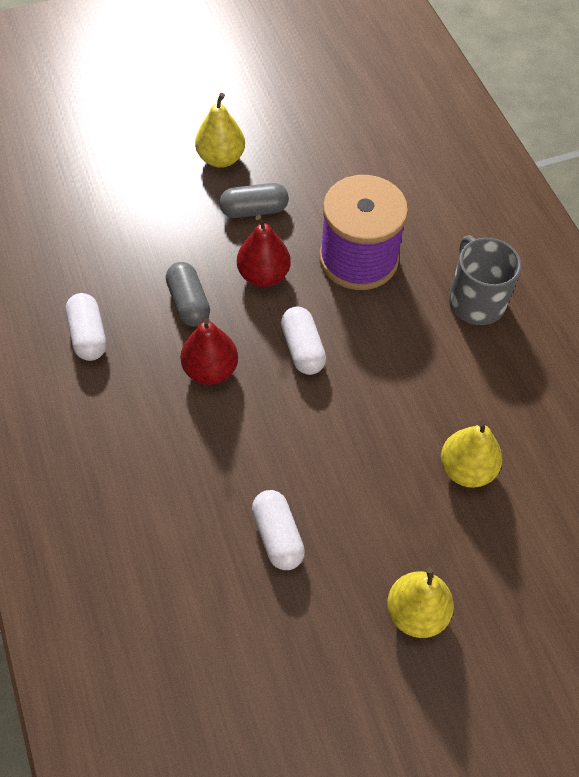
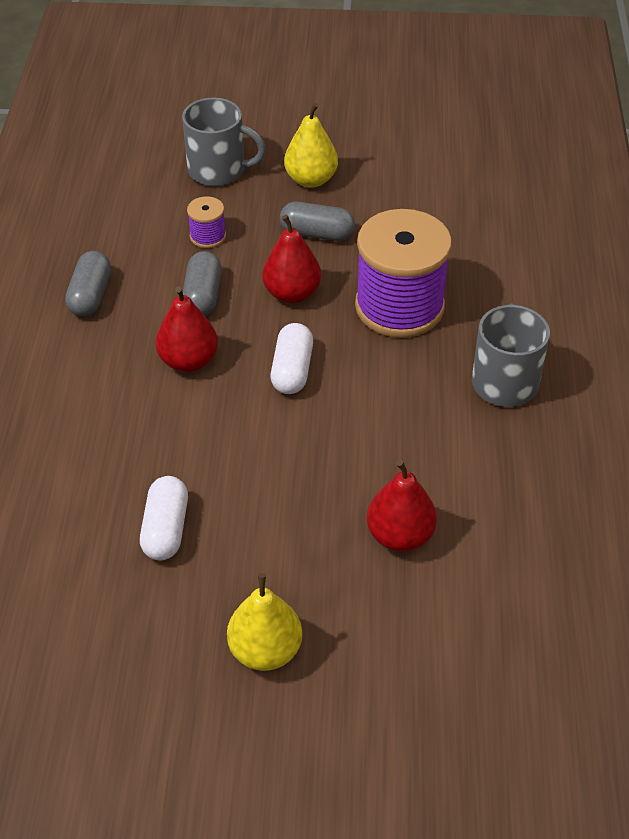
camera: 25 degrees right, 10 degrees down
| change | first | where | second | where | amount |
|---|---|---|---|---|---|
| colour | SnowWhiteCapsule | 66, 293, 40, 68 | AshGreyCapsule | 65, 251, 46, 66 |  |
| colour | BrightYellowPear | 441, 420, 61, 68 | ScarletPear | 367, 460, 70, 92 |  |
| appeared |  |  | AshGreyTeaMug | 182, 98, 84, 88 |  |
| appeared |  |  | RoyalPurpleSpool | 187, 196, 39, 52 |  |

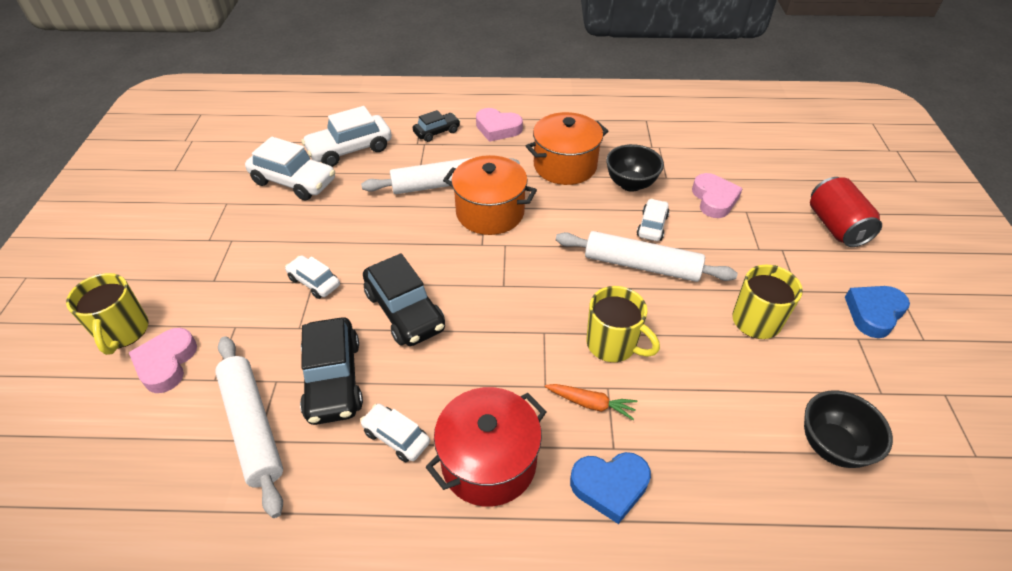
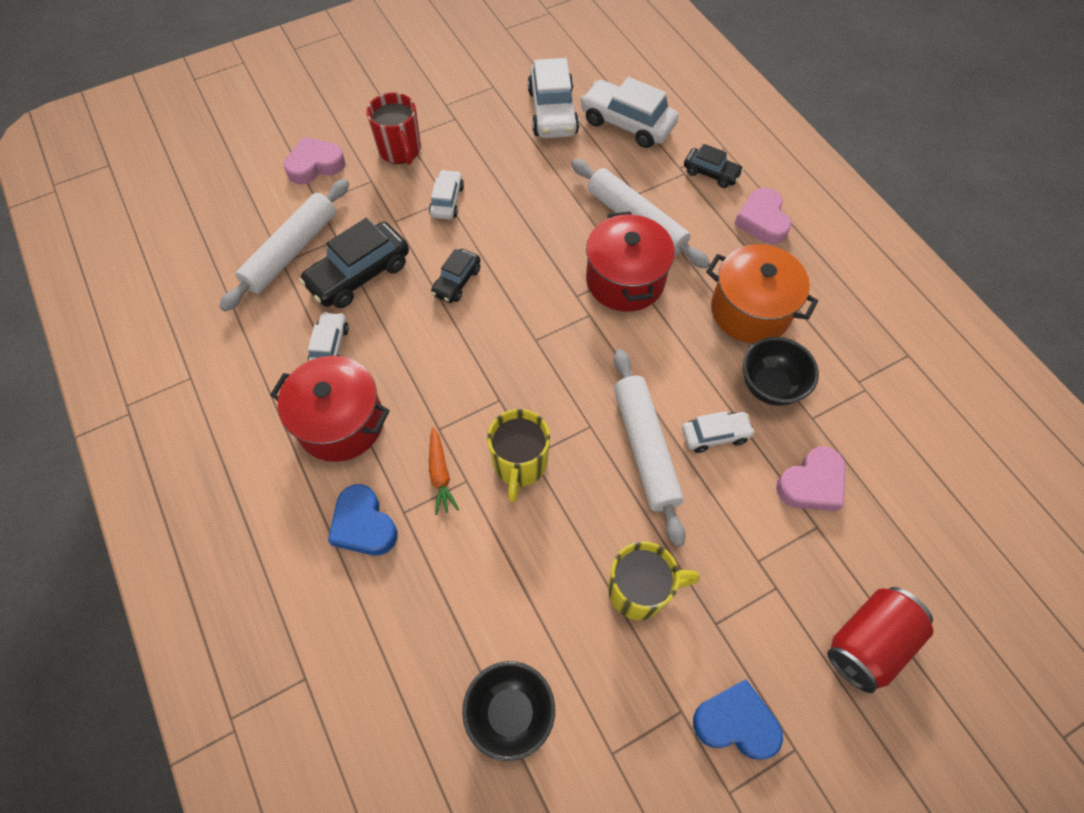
camera: 60 degrees right, 15 degrees up
| change | first | where | second | where | amount |
|---|---|---|---|---|---|
| colour | BrightOrangeStockpot | 443, 155, 94, 80 | ScarletStockpot | 586, 211, 89, 101 |  |
| size | EbonyCar | 363, 253, 82, 93 |  | 431, 249, 50, 54 | x0.57 |
| missing | BrightYellowTeaMug | 66, 273, 82, 82 |  |  |  |
| appeared |  |  | ScarletTeaMug | 366, 92, 55, 73 |  |

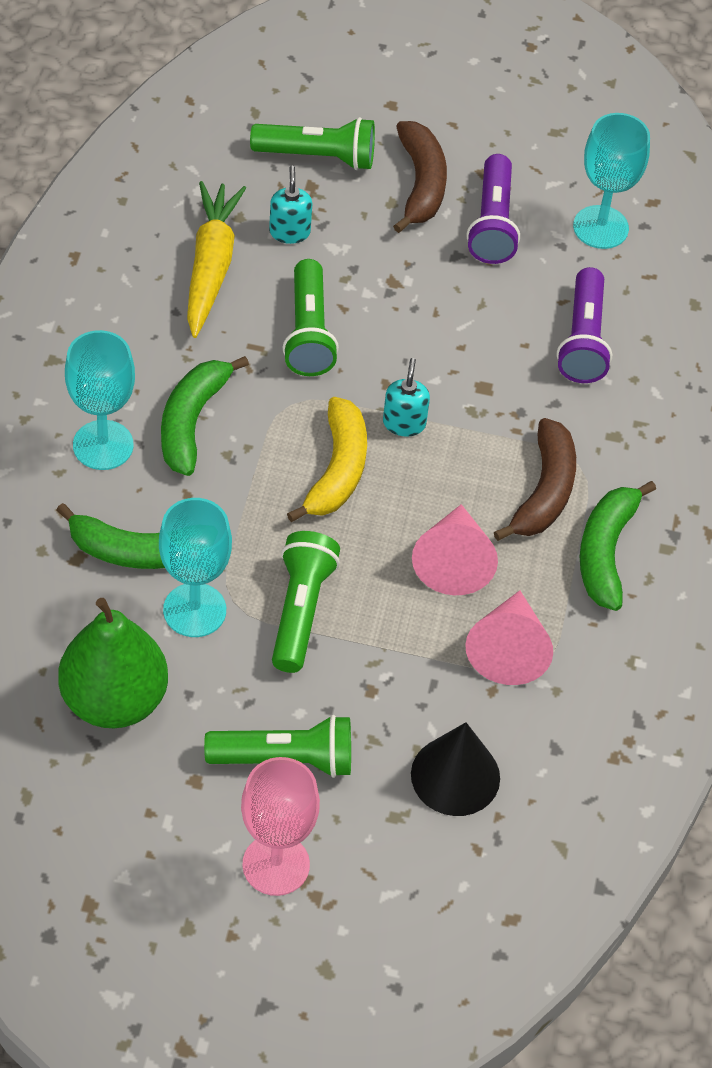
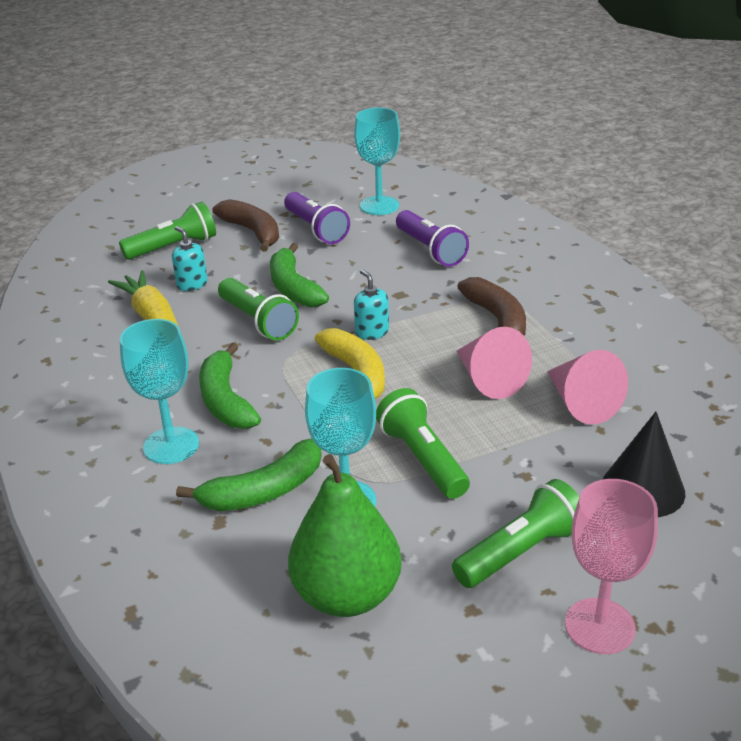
camera: 30 degrees left, 20 degrees down
| change | first | where | second | where | amount |
|---|---|---|---|---|---|
| relocated | LeafGreenBanana | 580, 481, 76, 130 |  | 270, 243, 59, 64 |  |

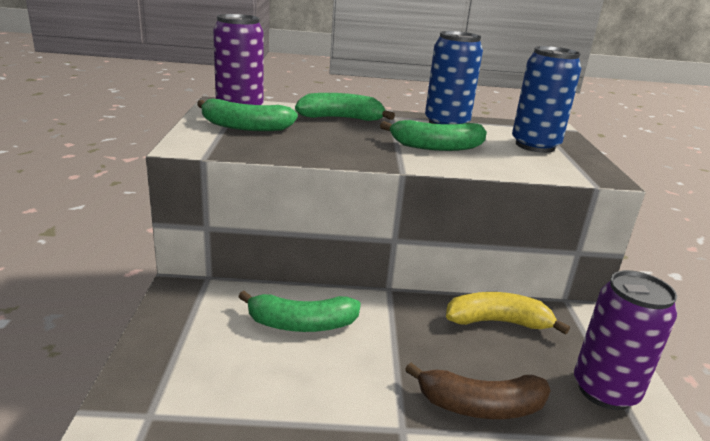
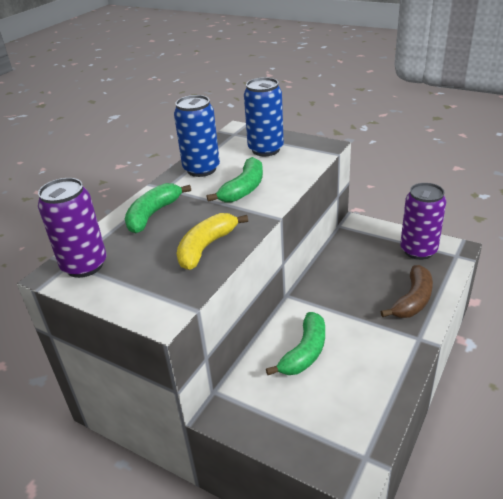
camera: 55 degrees left, 10 degrees up
| change | first | where | second | where | amount |
|---|---|---|---|---|---|
| missing | LeafGreenBanana | 197, 99, 101, 32 |  |  |  |
| relocated | BrightYellowBanana | 446, 292, 124, 43 |  | 176, 213, 72, 57 |  |

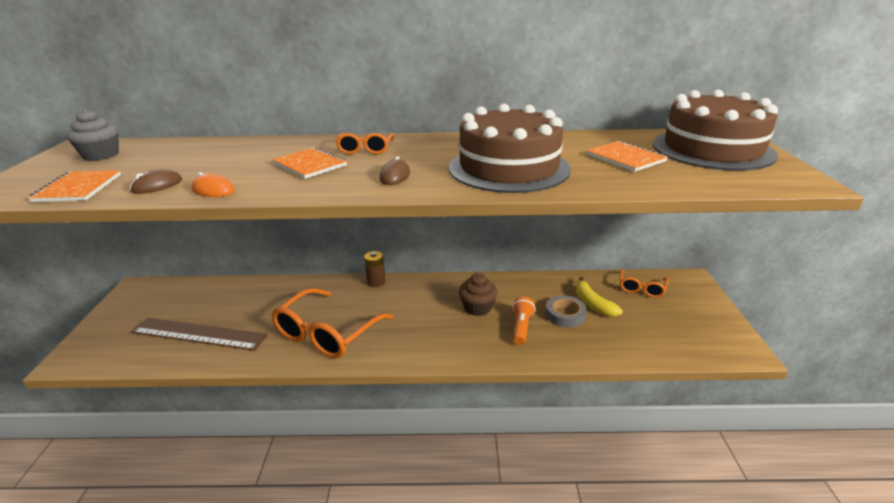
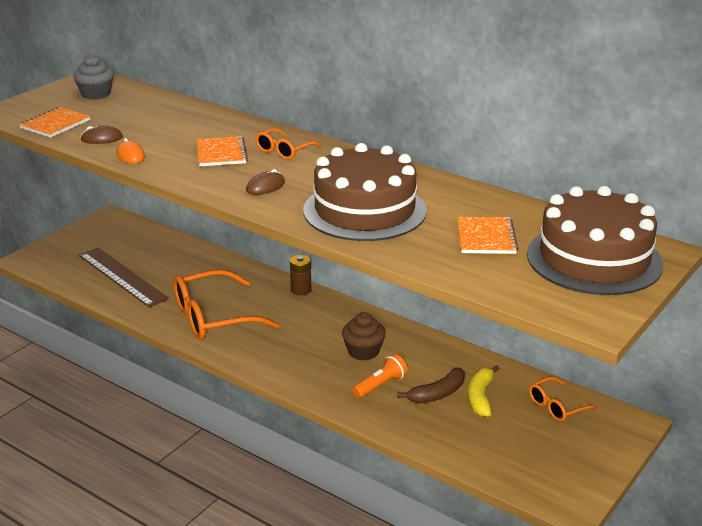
camera: 35 degrees right, 0 degrees up
| change | first | where | second | where | amount |
|---|---|---|---|---|---|
| exchanged | AshGreyStickyTape | 546, 295, 41, 33 | DarkBrownBanana | 397, 367, 68, 36 |  |

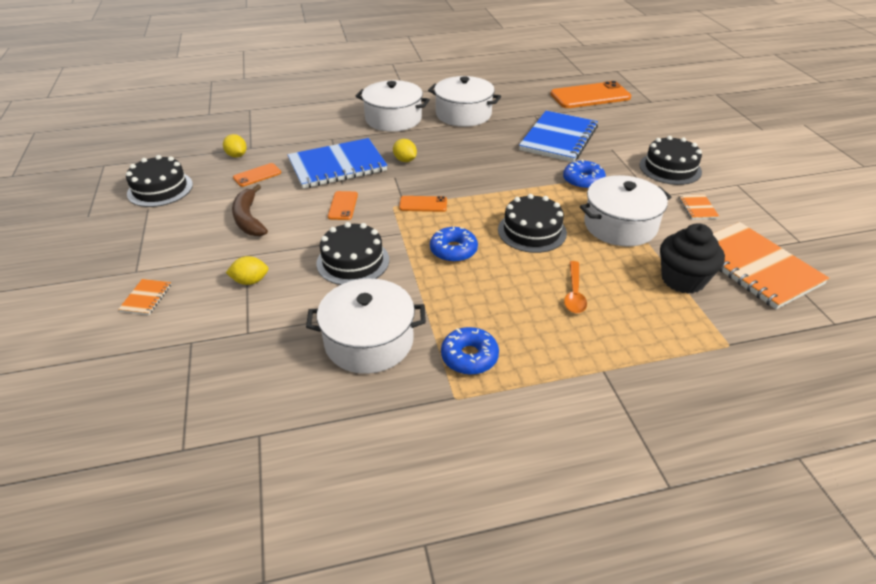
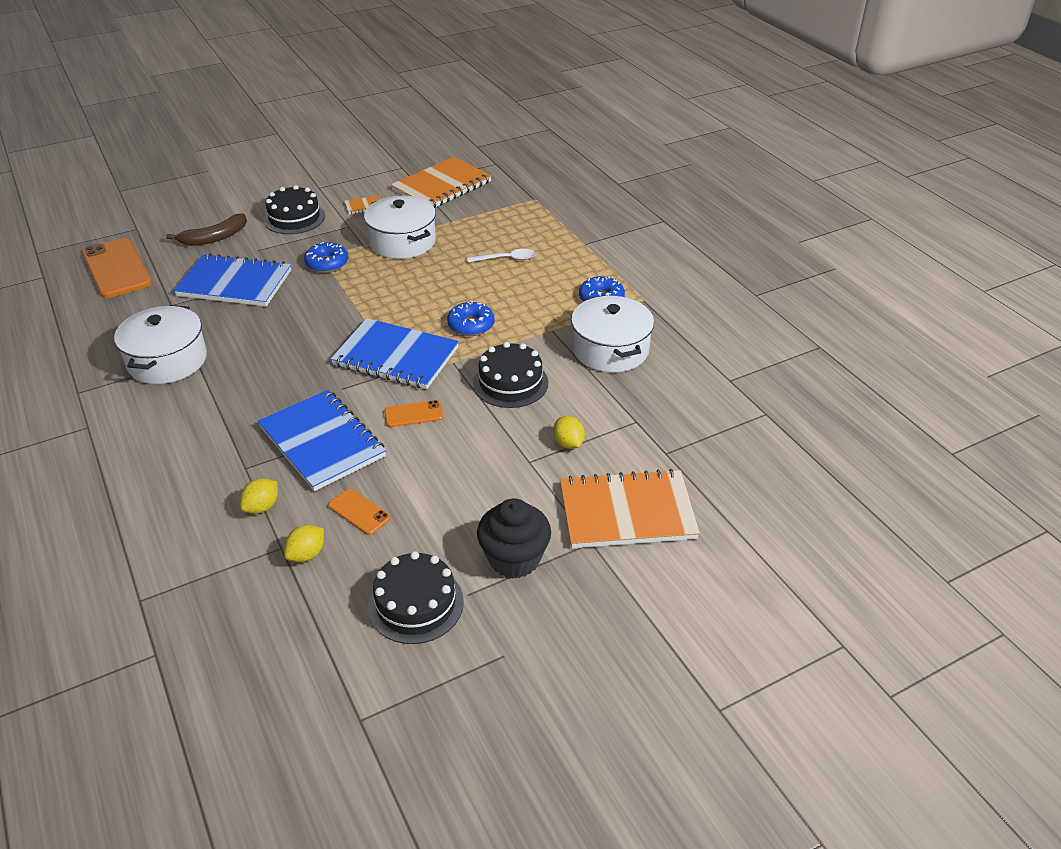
camera: 105 degrees left, 0 degrees up
| change | first | where | second | where | amount |
|---|---|---|---|---|---|
| missing | SnowWhiteStockpot | 356, 80, 74, 52 |  |  |  |
| relocated | BrightYellowCitrusFruit | 393, 139, 24, 23 |  | 240, 478, 38, 36 |  |
| relocated | DarkBrownBanana | 232, 184, 36, 52 |  | 166, 213, 81, 33 |  |
| missing | EbonyGateau | 498, 194, 69, 59 |  |  |  |
| exchanged | BrightOrangeMobilePhone | 399, 196, 48, 16 | RoyalBlueExerciseBook | 331, 318, 128, 71 |  |
| relocated | EbonyMuffin | 660, 223, 65, 71 |  | 477, 498, 74, 81 |  |
| colour | BrightOrangeTeaspoon | 564, 261, 23, 52 | SnowWhiteTeaspoon | 467, 249, 69, 13 |  |
| size | BrightOrangeExerciseBook | 118, 279, 53, 36 |  | 560, 469, 140, 79 | x2.43 |

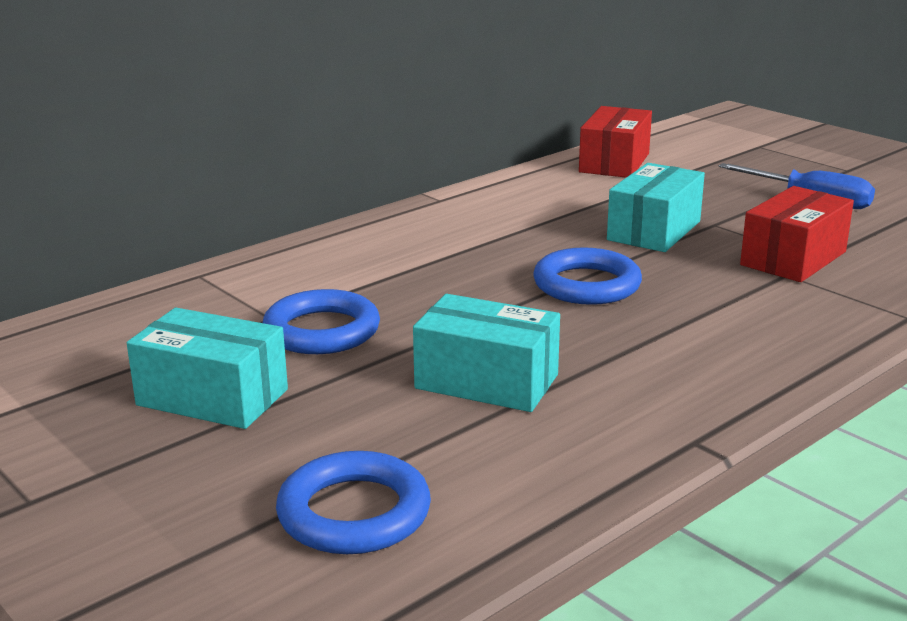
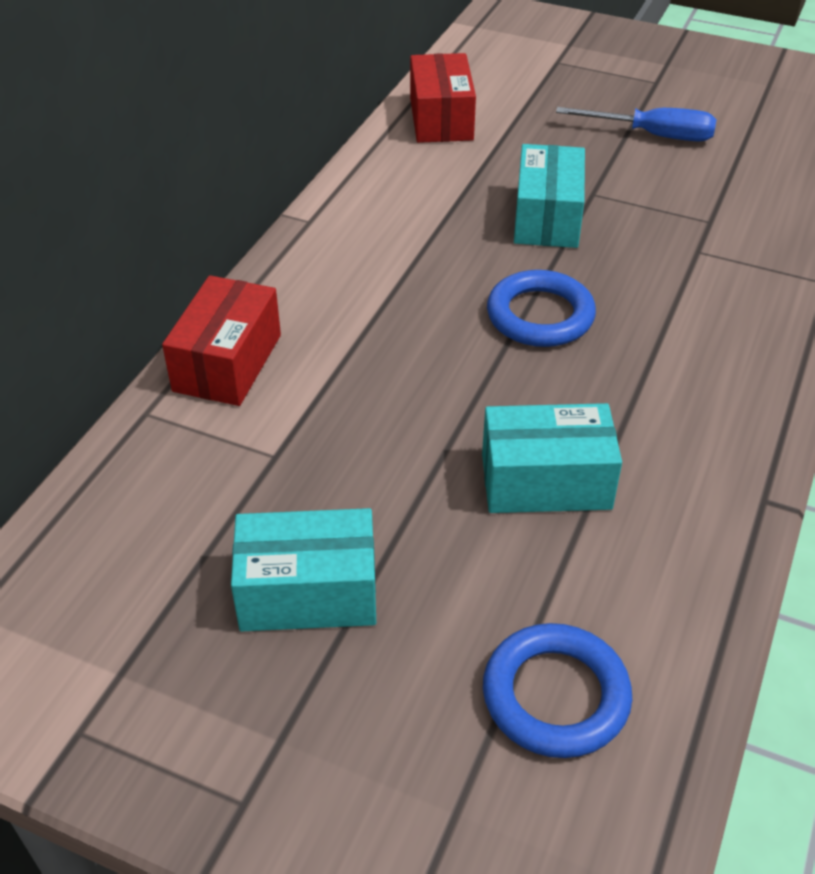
camera: 25 degrees left, 20 degrees up
| change | first | where | second | where | amount |
|---|---|---|---|---|---|
| relocated | ScarletParcel | 740, 186, 114, 96 |  | 162, 275, 119, 131 |  |
| missing | RoyalBlueRing | 263, 289, 117, 65 |  |  |  |

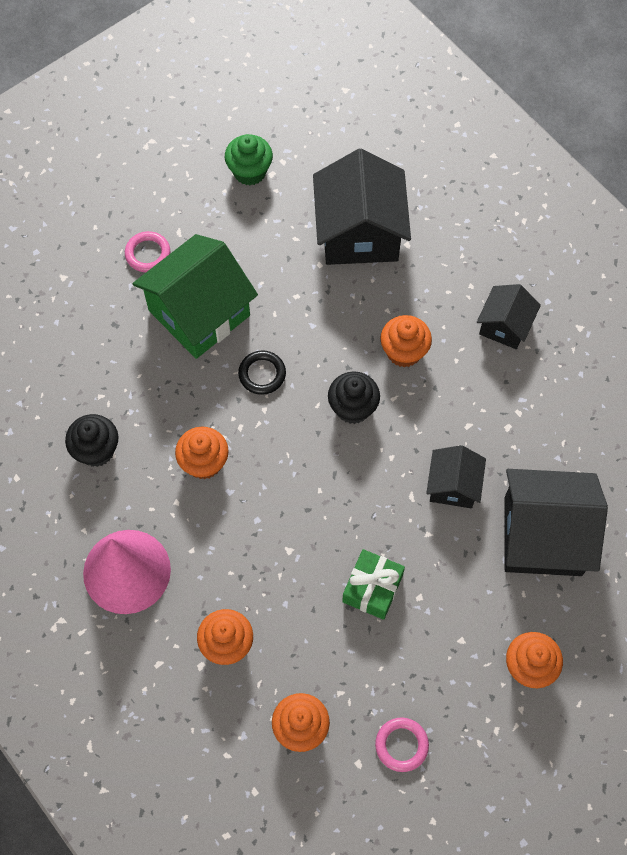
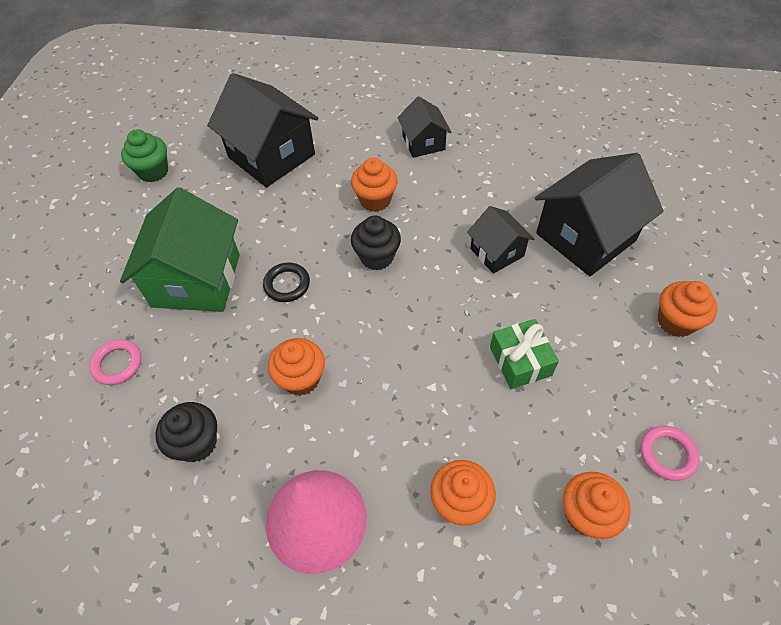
camera: 40 degrees left, 10 degrees down
| change | first | where | second | where | amount |
|---|---|---|---|---|---|
| relocated | RosyRing | 125, 231, 45, 41 |  | 89, 339, 53, 46 |  |

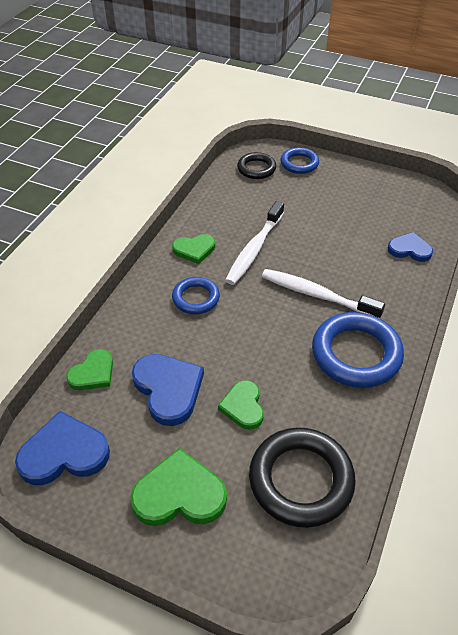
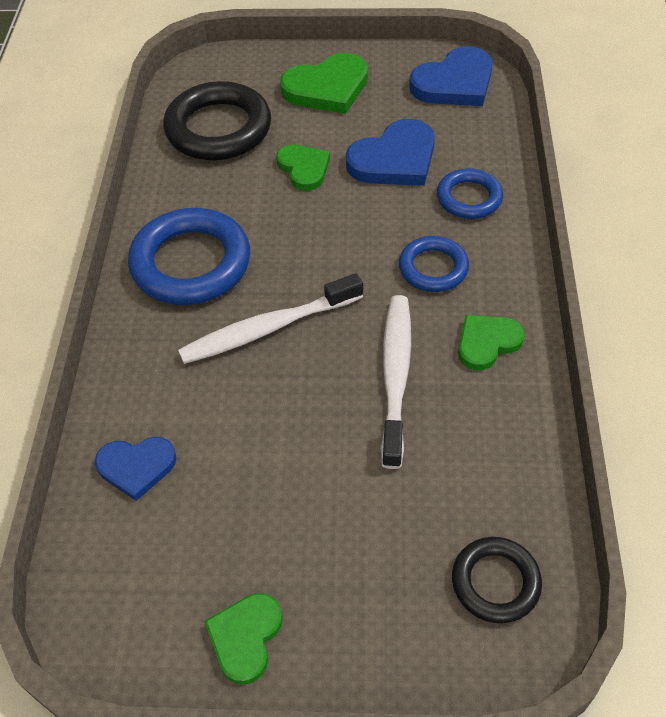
camera: 160 degrees right, 5 degrees up
| change | first | where | second | where | amount |
|---|---|---|---|---|---|
| relocated | RoyalBlueRing | 280, 147, 39, 27 |  | 437, 168, 66, 51 |  |
| spun | SnowWhiteToothbrush | 262, 269, 123, 49 |  | 178, 273, 185, 91 | 150 degrees clockwise |
| relocated | LeafGreenHeart | 66, 349, 47, 41 |  | 204, 593, 79, 92 |  |
| spun | RoyalBlueHeart | 132, 354, 72, 72 |  | 346, 119, 89, 67 | 75 degrees counterclockwise |

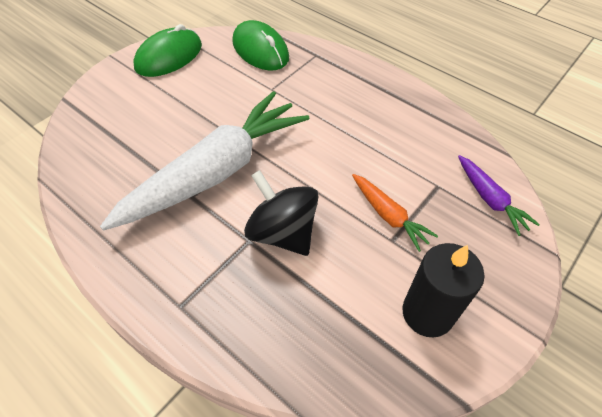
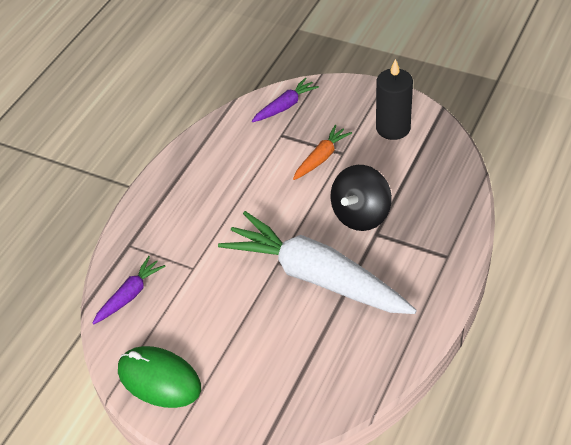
camera: 100 degrees left, 5 degrees down
| change | first | where | second | where | amount |
|---|---|---|---|---|---|
| exchanged | LeafGreenPcMouse | 232, 20, 57, 50 | RoyalPurpleToyCarrot | 93, 256, 73, 68 |  |

